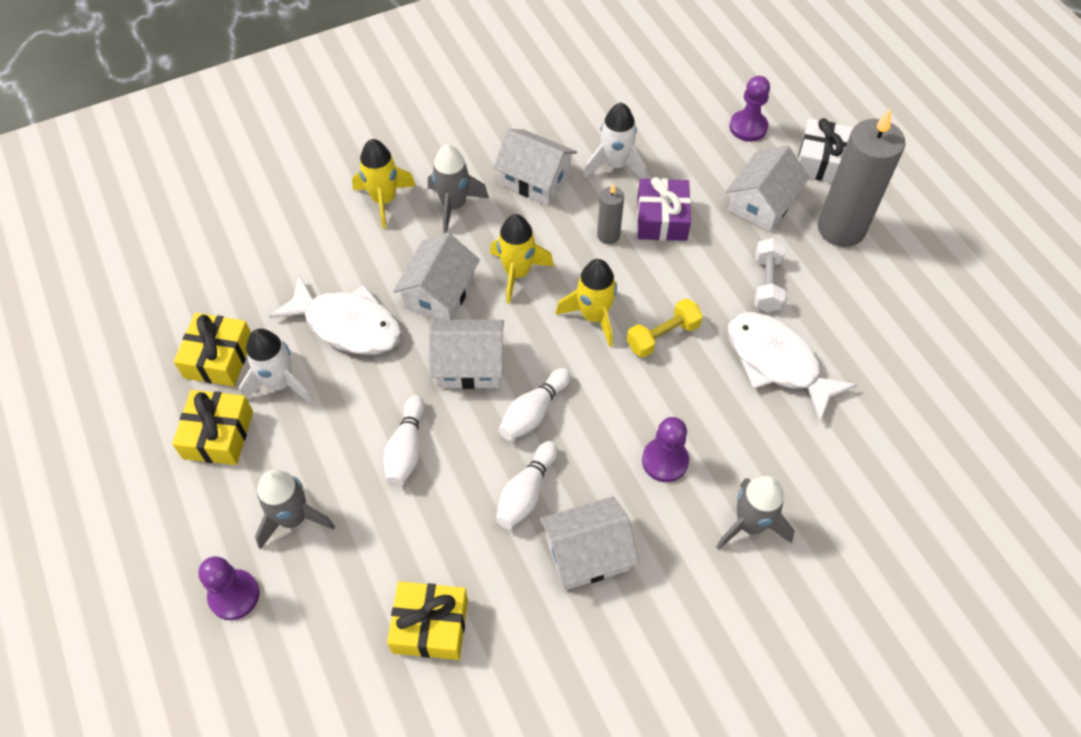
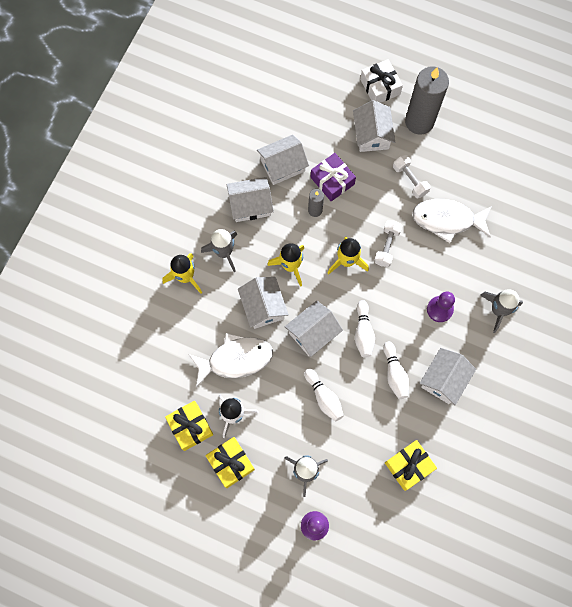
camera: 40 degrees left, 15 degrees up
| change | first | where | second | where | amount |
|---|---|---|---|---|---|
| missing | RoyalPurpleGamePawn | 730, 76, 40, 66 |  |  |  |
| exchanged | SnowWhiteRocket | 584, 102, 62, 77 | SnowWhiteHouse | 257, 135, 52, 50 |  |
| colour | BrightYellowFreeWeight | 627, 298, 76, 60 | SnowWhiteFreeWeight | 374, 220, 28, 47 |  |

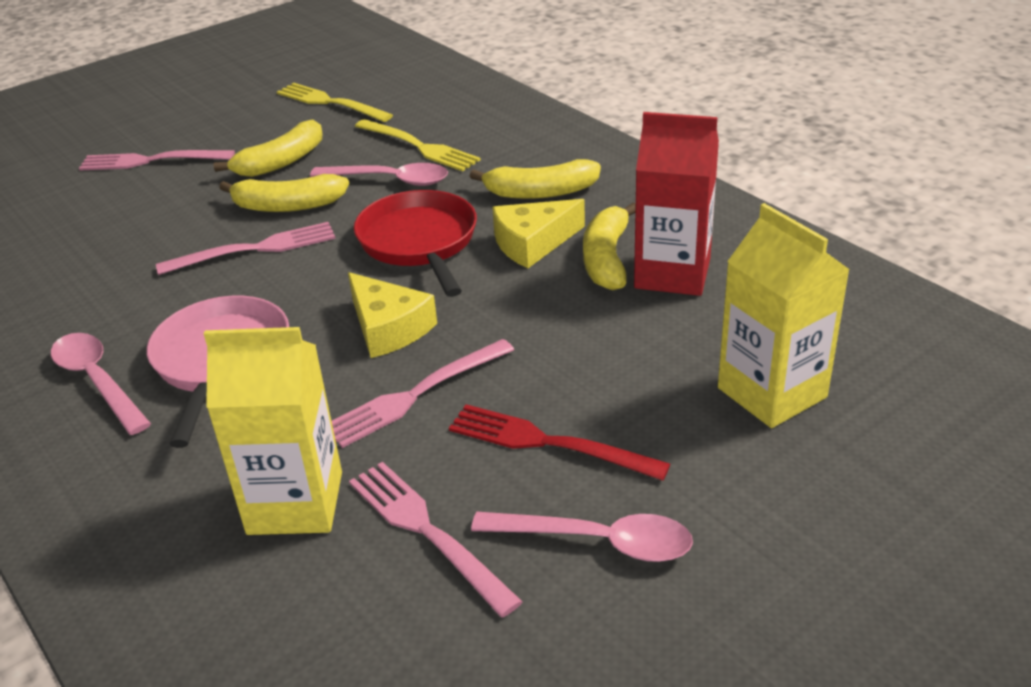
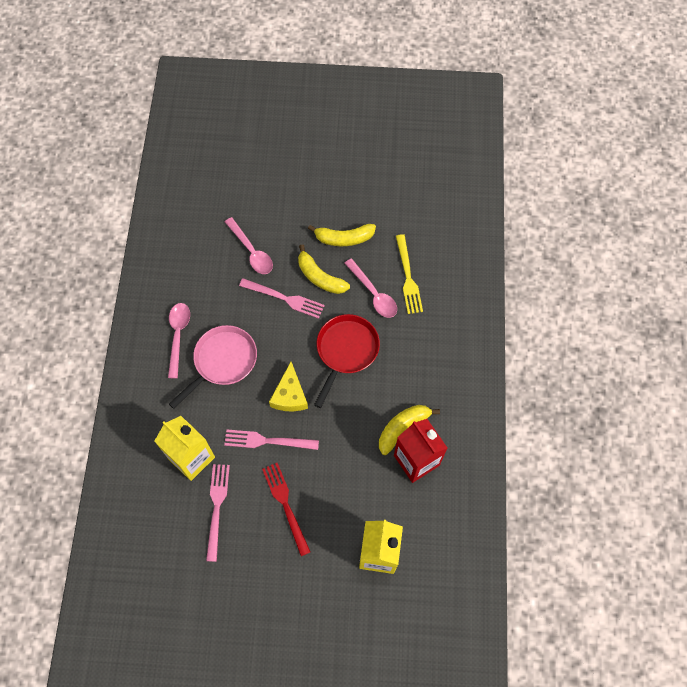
camera: 40 degrees right, 30 degrees up
| change | first | where | second | where | amount |
|---|---|---|---|---|---|
| missing | BrightYellowDinnerFork | 277, 83, 116, 39 |  |  |  |
| missing | RosyDinnerFork | 79, 150, 156, 20 |  |  |  |
| missing | BrightYellowBanana | 470, 159, 131, 40 |  |  |  |
| missing | BrightYellowCheese | 492, 199, 93, 69 |  |  |  |
| relocated | RosyTeaspoon | 471, 512, 222, 50 |  | 225, 217, 48, 57 |  |

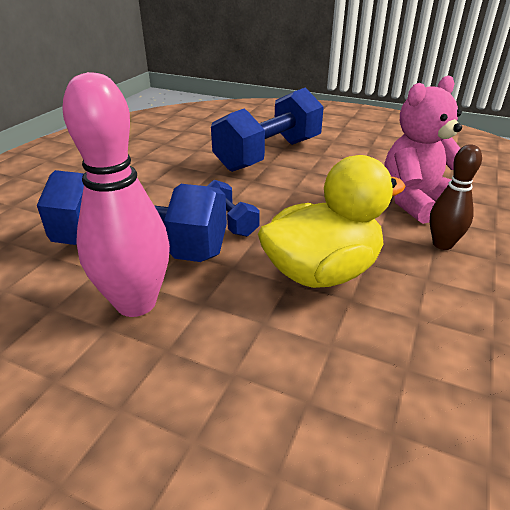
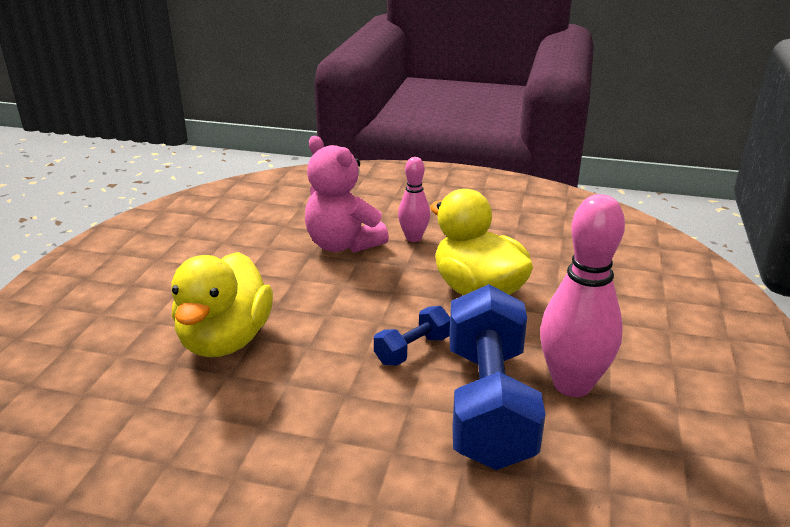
camera: 100 degrees left, 5 degrees down
| change | first | where | second | where | amount |
|---|---|---|---|---|---|
| exchanged | RoyalBlueFreeWeight | 211, 87, 113, 85 | BrightYellowToyDuck | 171, 252, 102, 105 |  |
| colour | DarkBrownSkittle | 430, 144, 52, 106 | RosySkittle | 398, 157, 32, 85 |  |

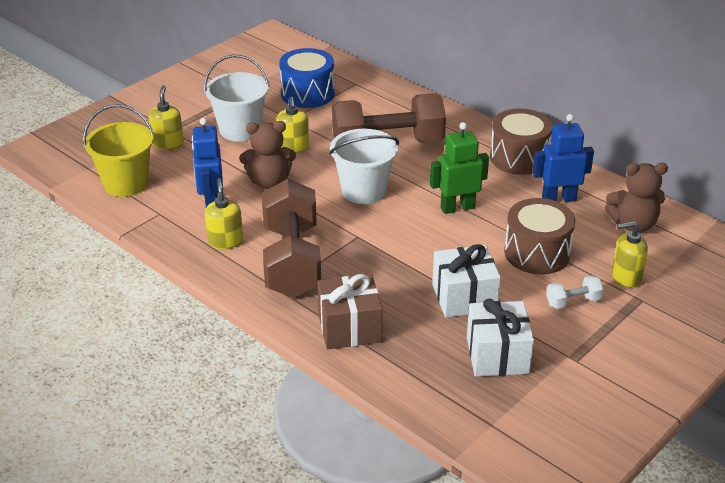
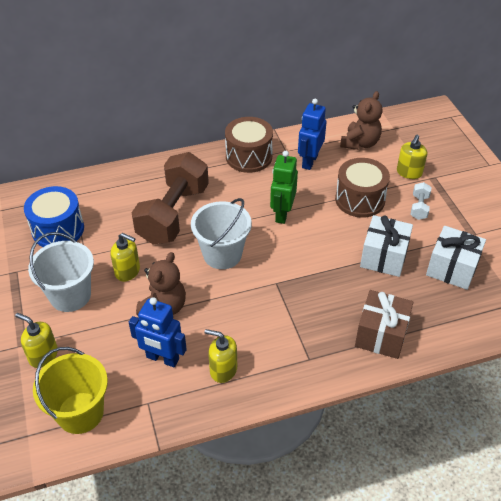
camera: 60 degrees left, 10 degrees up
| change | first | where | second | where | amount |
|---|---|---|---|---|---|
| missing | DarkBrownFreeWeight | 262, 179, 59, 119 |  |  |  |

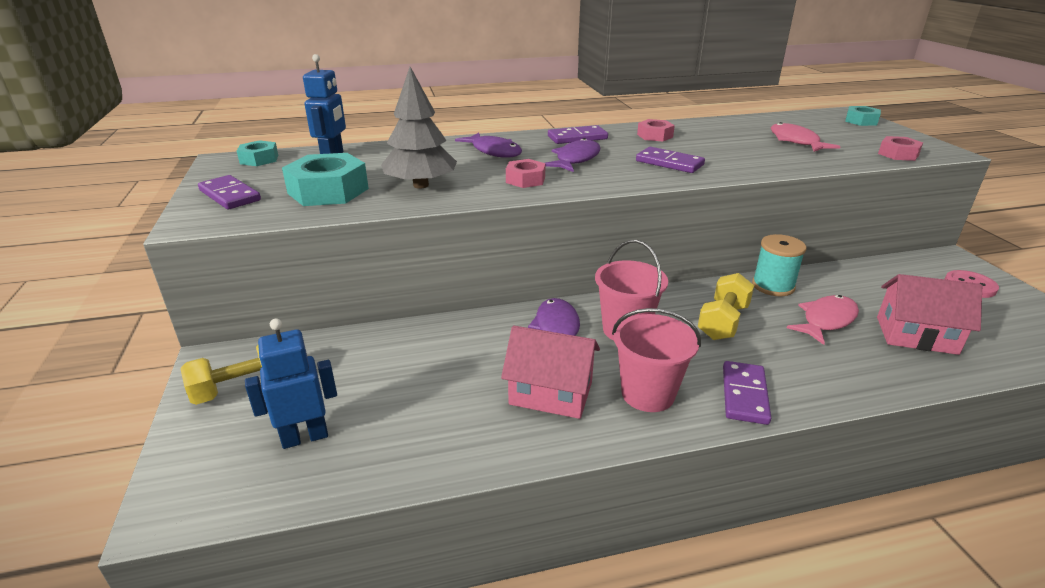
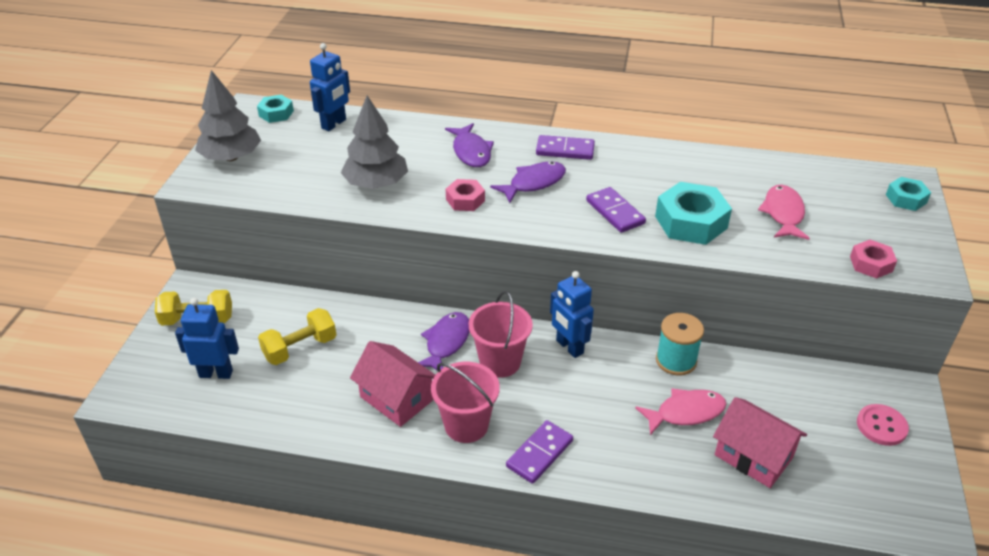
camera: 25 degrees right, 10 degrees up
| change | first | where | second | where | amount |
|---|---|---|---|---|---|
| missing | RosyHexNut | 637, 119, 38, 22 |  |  |  |
| relocated | TealHexNut | 282, 153, 87, 53 |  | 655, 182, 77, 63 |  |
| exchanged | RoyalPurpleDominoPiece | 198, 175, 63, 34 | AshGreyTree | 195, 70, 66, 91 |  |
| relocated | BrightYellowFreeWeight | 698, 273, 56, 67 |  | 258, 308, 79, 57 |  |
| appeared |  |  | RoyalBlueRobot | 550, 271, 44, 87 |  |

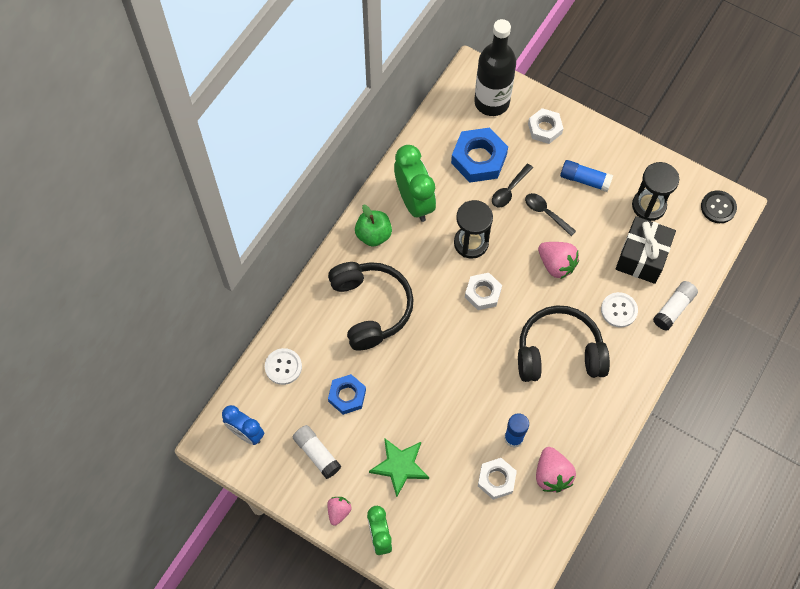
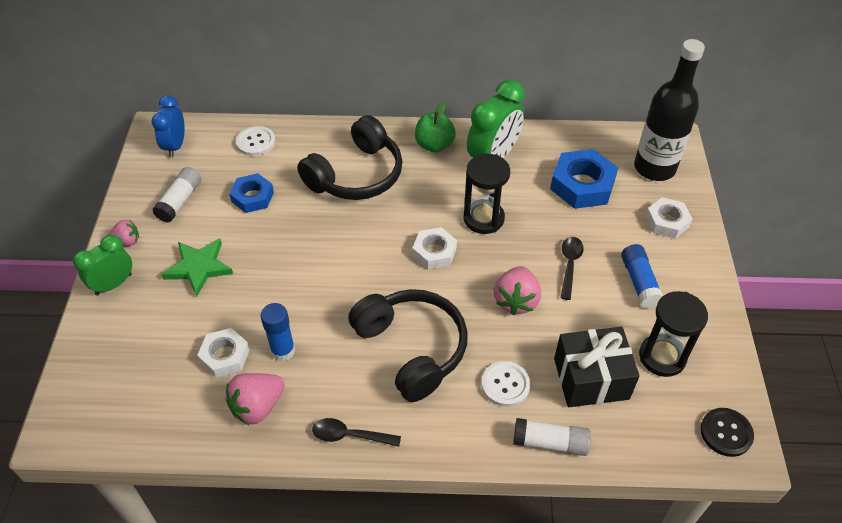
camera: 60 degrees right, 15 degrees down
| change | first | where | second | where | amount |
|---|---|---|---|---|---|
| relocated | EbonyTeaspoon | 492, 164, 41, 43 |  | 312, 418, 89, 29 |  |

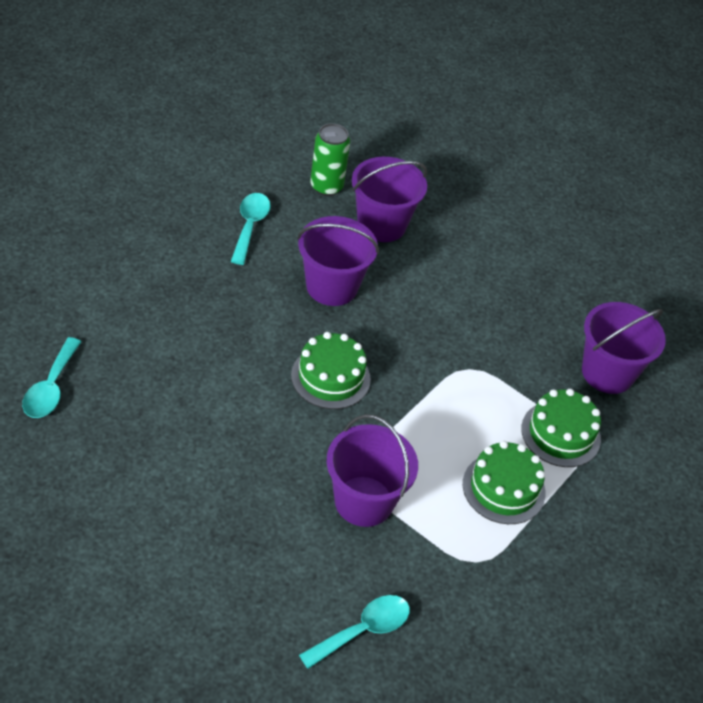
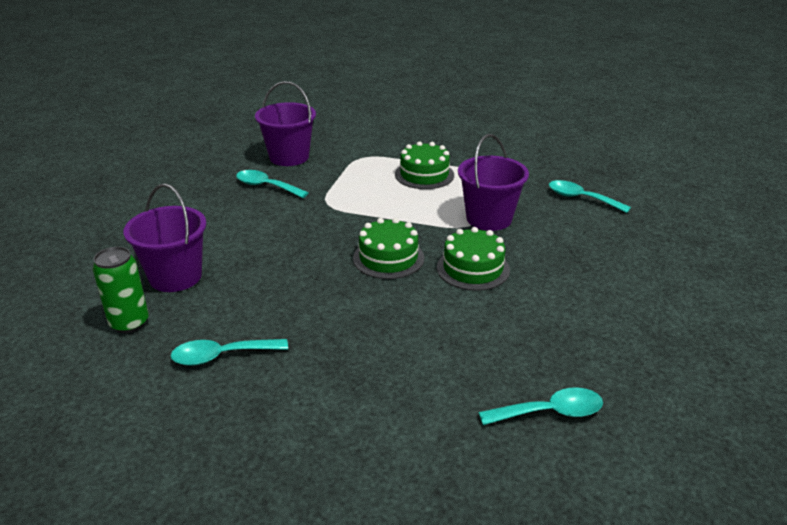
camera: 105 degrees left, 15 degrees down
| change | first | where | second | where | amount |
|---|---|---|---|---|---|
| missing | RoyalPurplePail | 297, 216, 82, 90 |  |  |  |
| relocated | LeafGreenGateau | 521, 389, 80, 78 |  | 437, 227, 73, 64 |  |
| appeared |  |  | TealTeaspoon | 236, 170, 73, 28 |  |

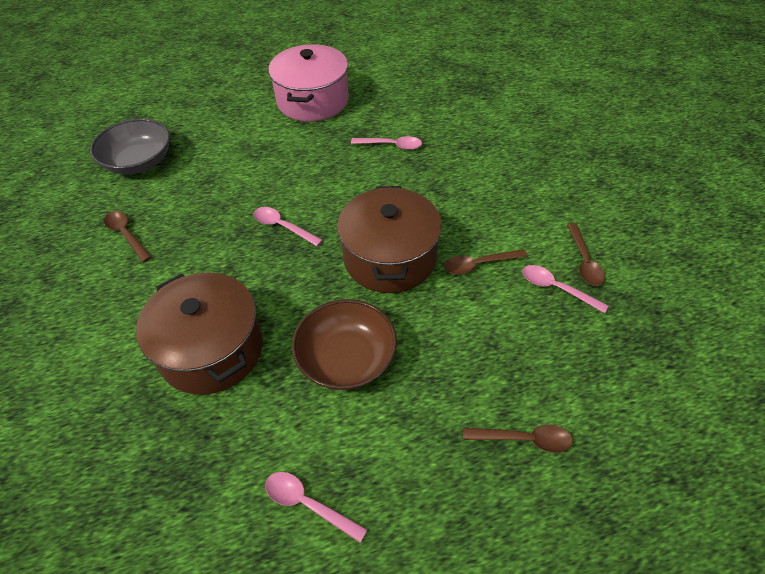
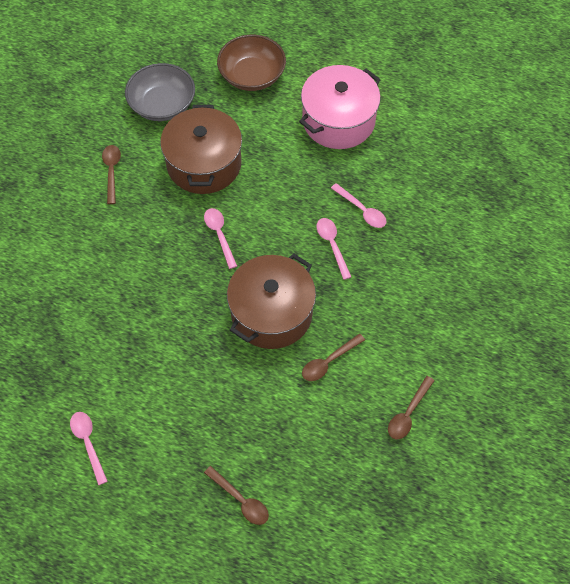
camera: 35 degrees right, 10 degrees up
| change | first | where | second | where | amount |
|---|---|---|---|---|---|
| spun | DarkBrownTeaspoon | 444, 249, 83, 26 |  | 302, 334, 63, 47 | 60 degrees counterclockwise |
| relocated | RosyTeaspoon | 522, 265, 87, 48 |  | 317, 218, 34, 62 |  |
| relocated | DarkBrownStockpot | 136, 273, 127, 122 |  | 160, 105, 82, 89 |  |
| relocated | DarkBrownBowl | 292, 299, 105, 91 |  | 217, 35, 69, 56 |  |

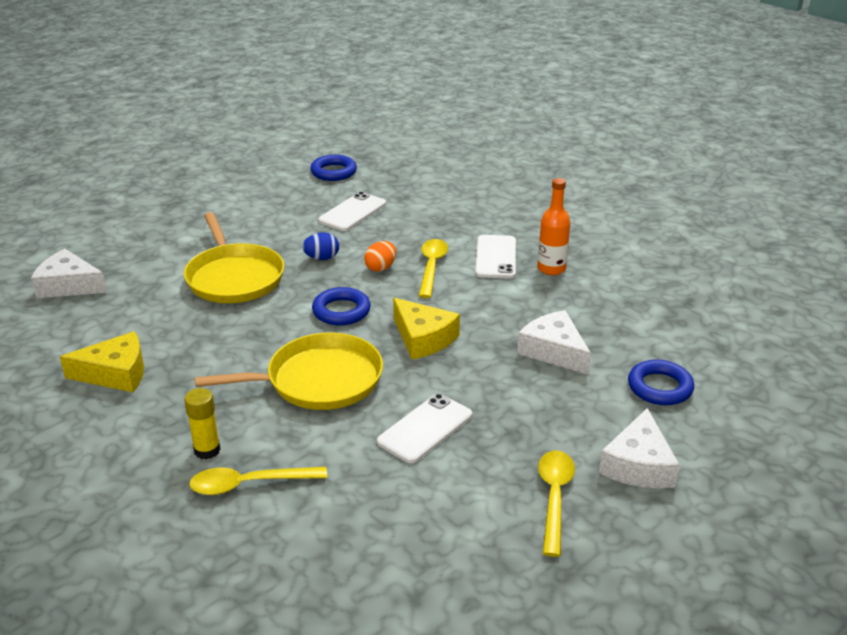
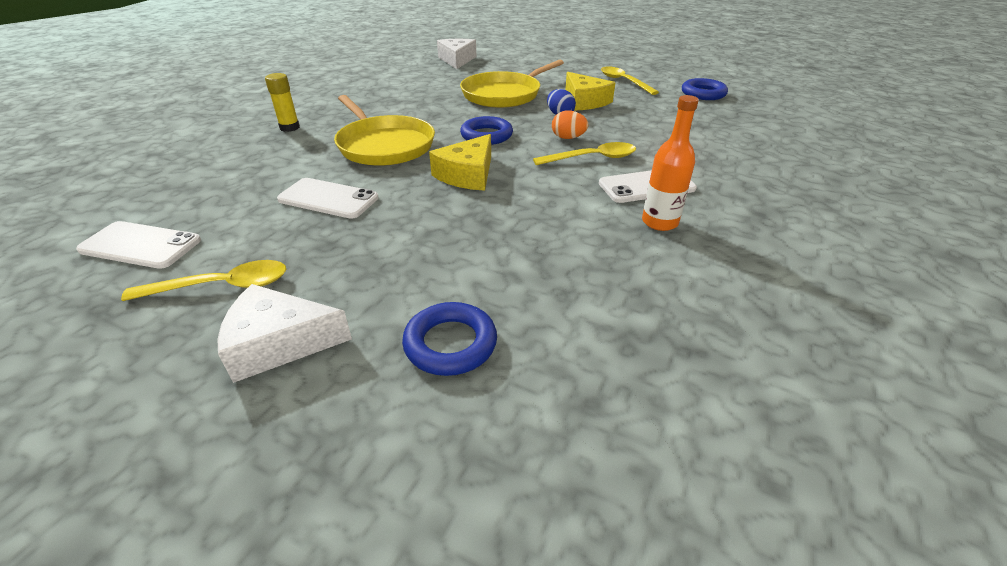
camera: 70 degrees right, 5 degrees up
| change | first | where | second | where | amount |
|---|---|---|---|---|---|
| relocated | SnowWhiteMobilePhone | 318, 192, 68, 39 |  | 76, 221, 125, 48 |  |
| missing | SnowWhiteCheese | 517, 310, 74, 64 |  |  |  |
| relocated | BrightYellowCheese | 60, 331, 84, 61 |  | 565, 72, 50, 39 |  |
| relocated | BrightYellowTeaspoon | 189, 467, 138, 28 |  | 601, 66, 58, 29 |  |

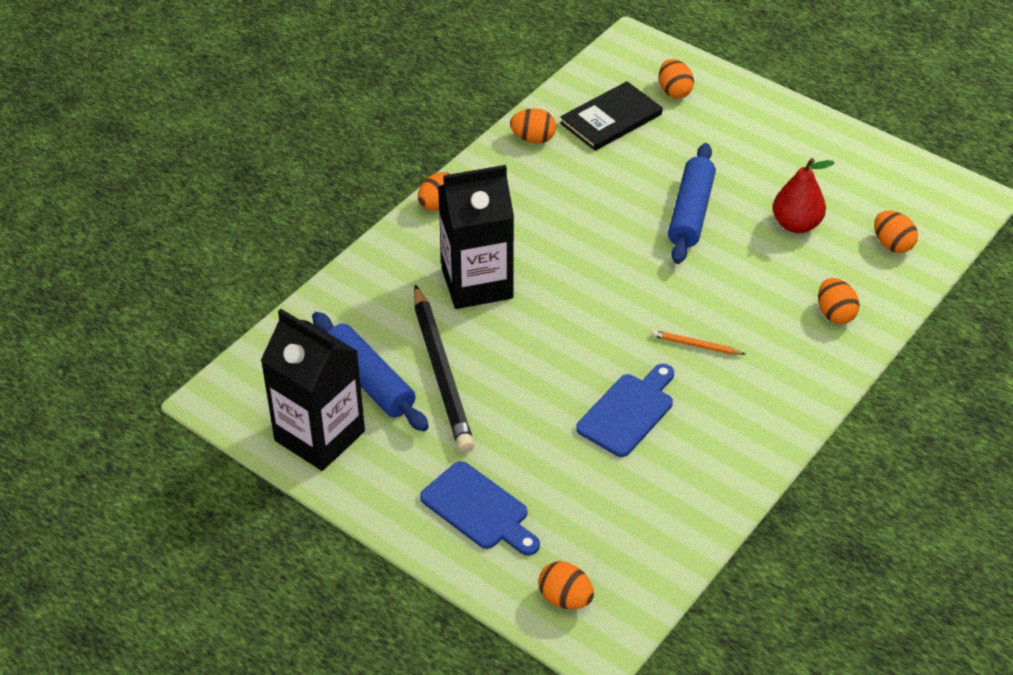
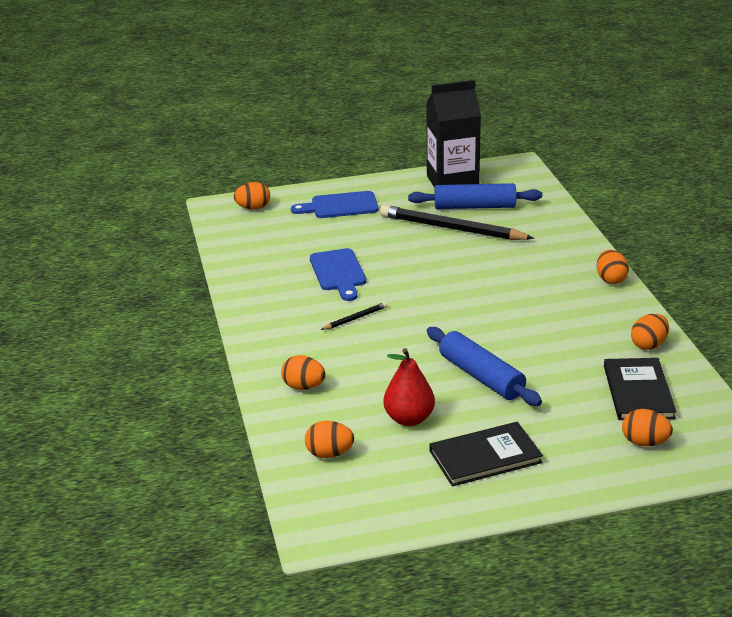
camera: 130 degrees right, 15 degrees down
| change | first | where | second | where | amount |
|---|---|---|---|---|---|
| missing | EbonyCarton | 438, 165, 76, 144 |  |  |  |
| colour | BrightOrangeLeadPencil | 651, 330, 94, 25 | EbonyLeadPencil | 321, 302, 66, 28 |  |
| appeared |  |  | EbonyHardcover | 430, 422, 113, 64 |  |

